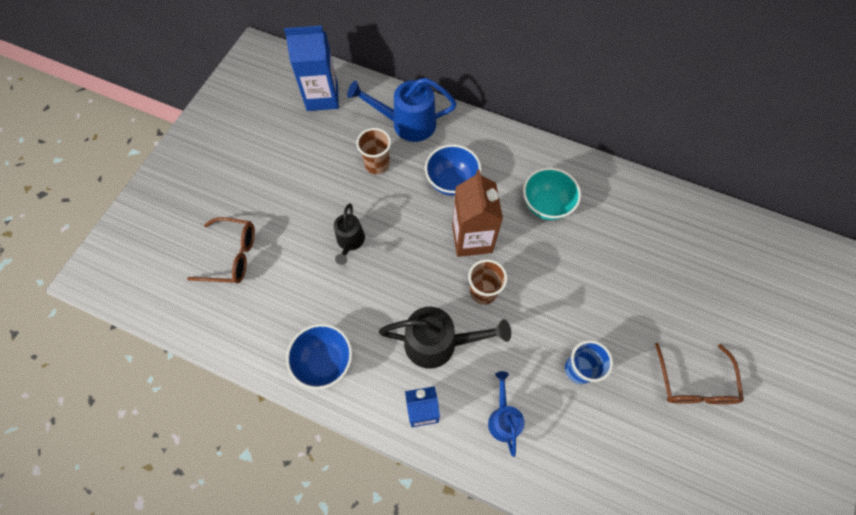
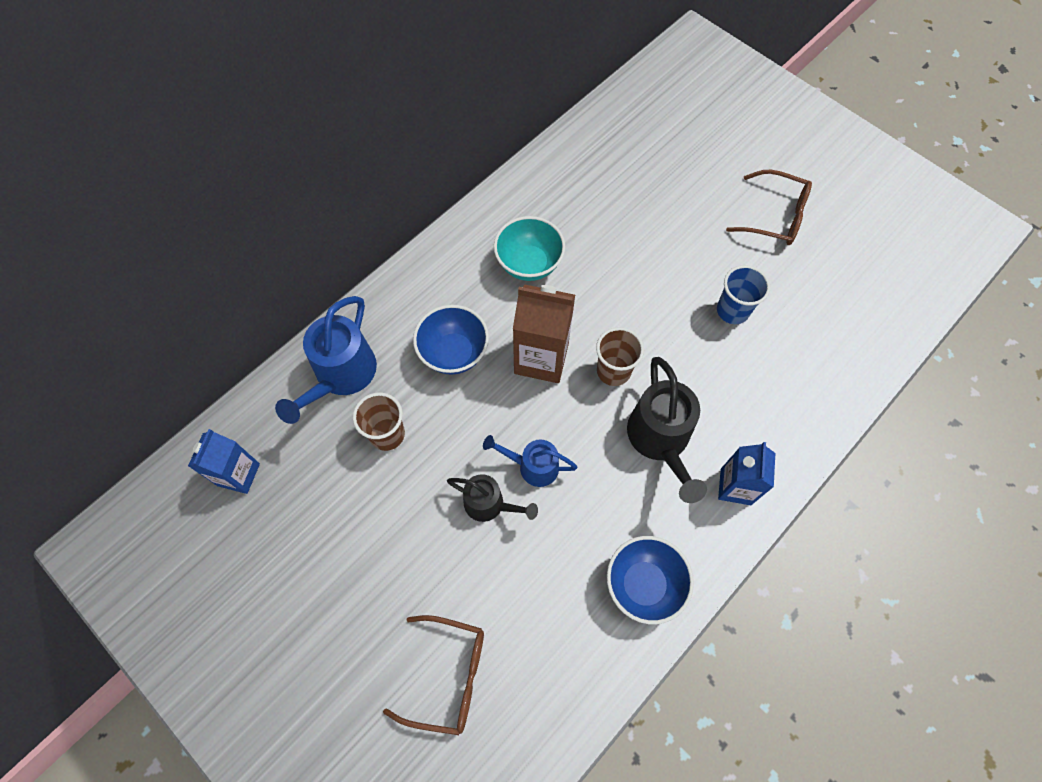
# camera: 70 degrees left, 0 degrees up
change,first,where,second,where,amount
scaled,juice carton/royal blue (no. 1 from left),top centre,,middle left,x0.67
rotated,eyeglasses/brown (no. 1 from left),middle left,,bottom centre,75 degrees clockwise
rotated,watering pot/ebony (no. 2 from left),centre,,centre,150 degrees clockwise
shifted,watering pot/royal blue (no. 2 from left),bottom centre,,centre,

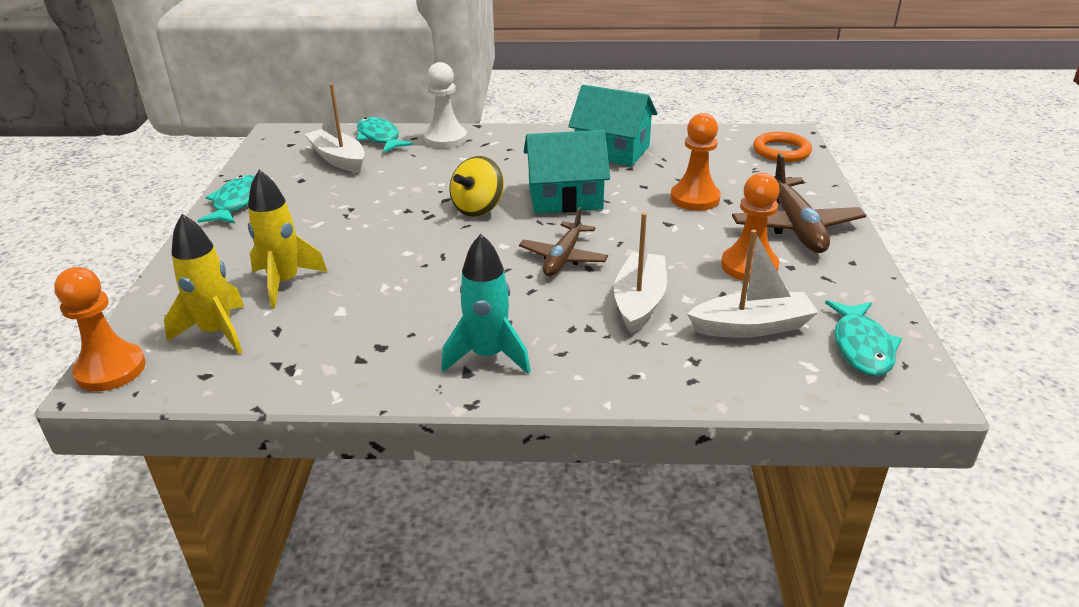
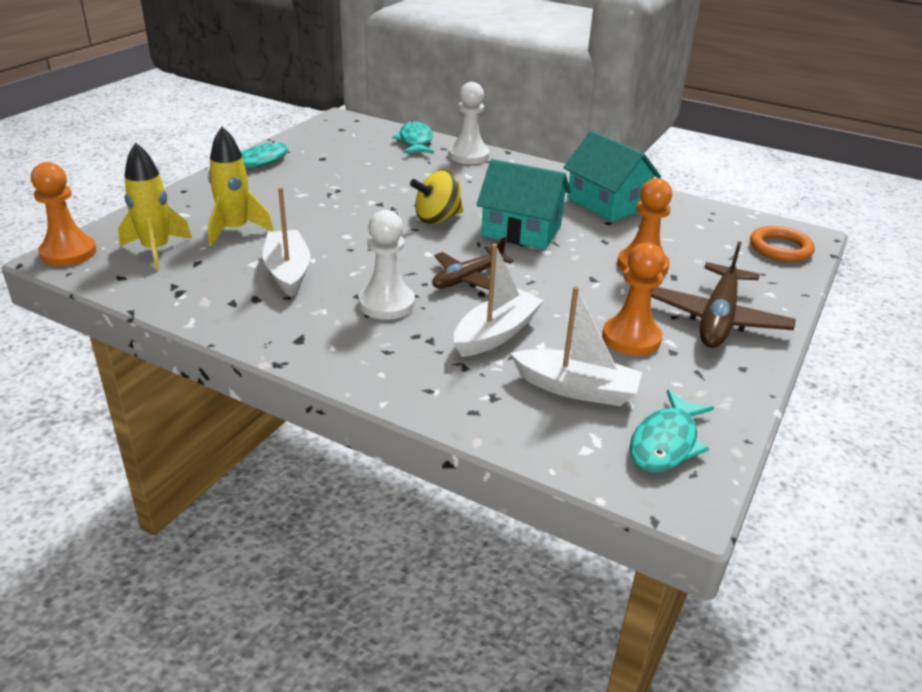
# camera: 25 degrees right, 0 degrees up
change,first,where,second,where,amount
shifted,toy boat/white (no. 1 from left),top left,,middle left,
gone,toy rocket/aqua,centre,,,
new,,,chess pawn/white (no. 1 from left),centre,

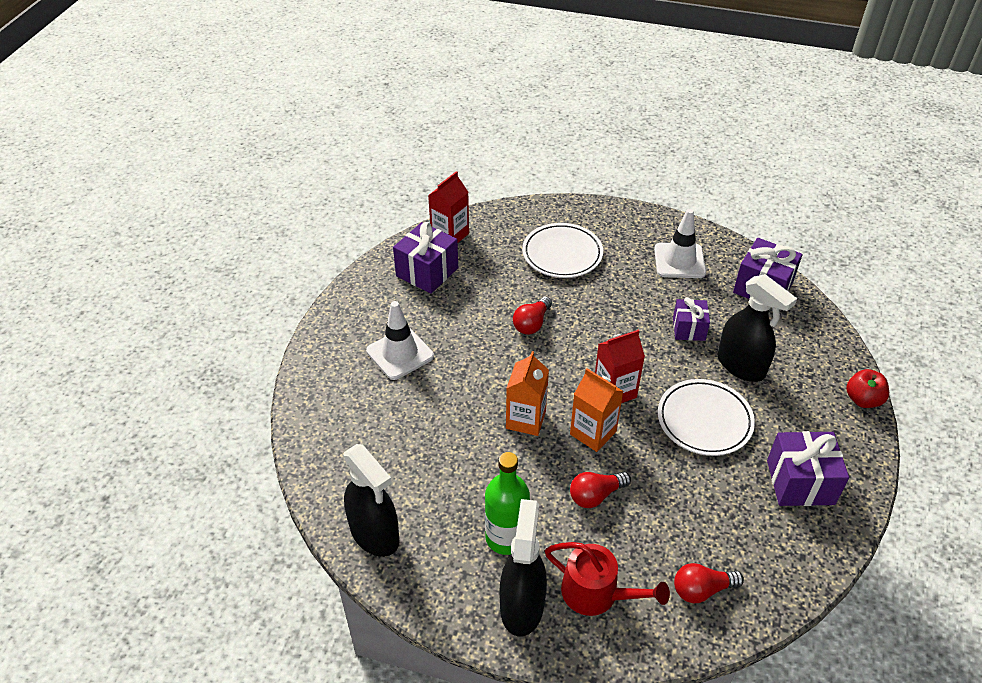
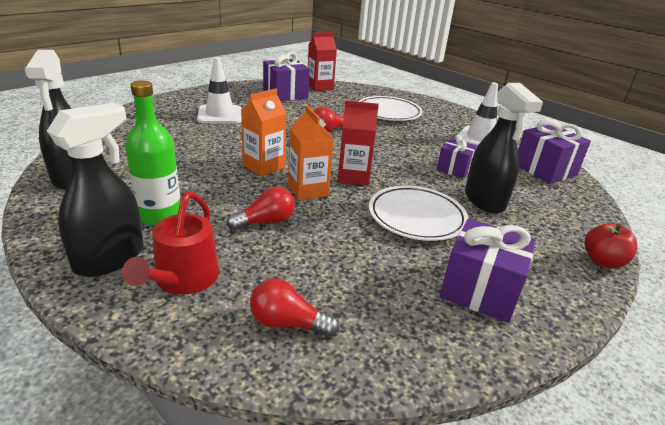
# camera: 25 degrees right, 15 degrees down
change,first,where,second,where,amount
rotated,bulb/crimson (no. 2 from left in the first image),bottom centre,bulb/crimson (no. 1 from left),centre,150 degrees clockwise
rotated,watering pot/crimson,bottom centre,,middle left,45 degrees clockwise

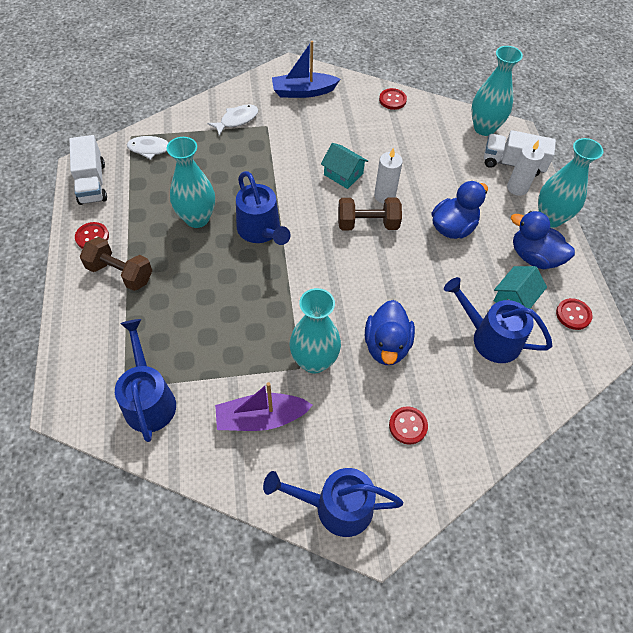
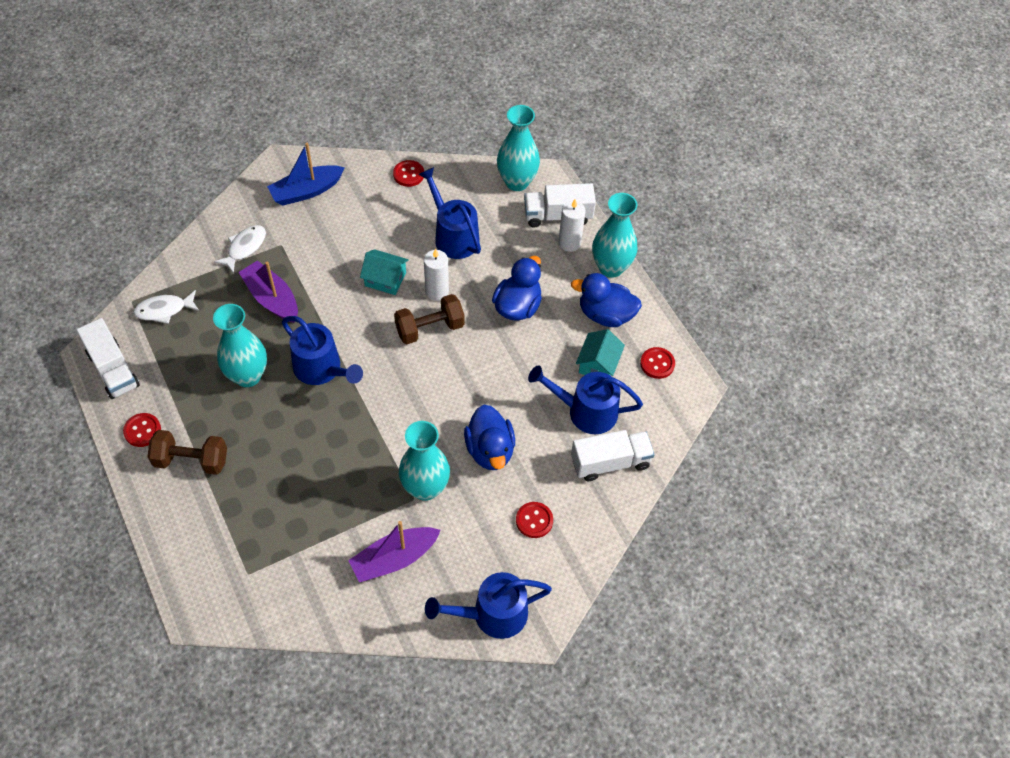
# camera: 20 degrees left, 0 degrees up
change,first,where,second,where,amount
shifted,watering pot/royal blue (no. 1 from left in the first image),middle left,watering pot/royal blue (no. 2 from left),top centre,
new,,,toy boat/violet (no. 1 from left),middle left,
new,,,toy truck/white (no. 3 from left),centre,

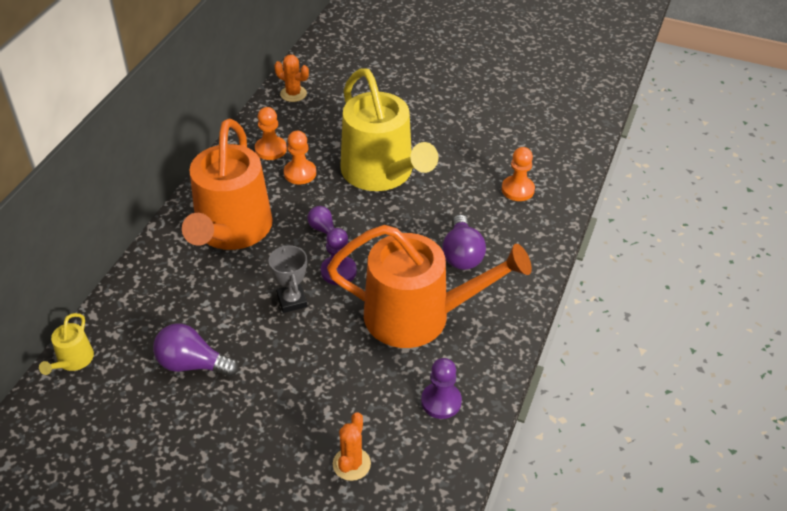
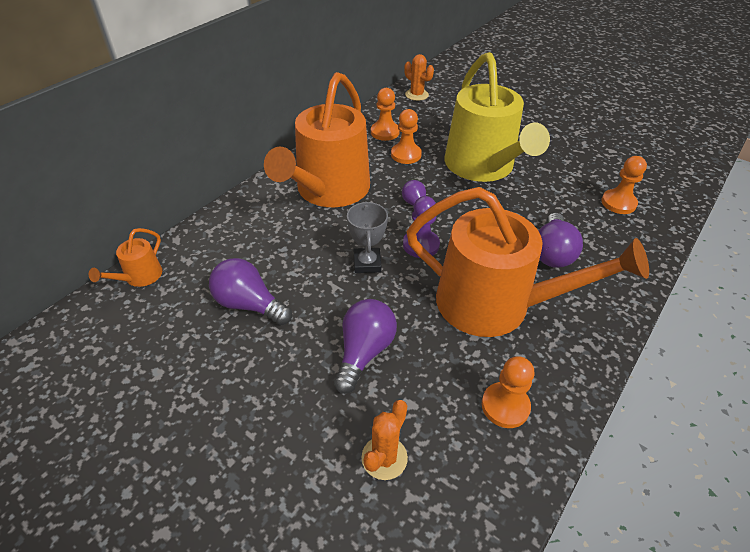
# camera: 15 degrees right, 0 degrees up
change,first,where,second,where,amount
repainted,watering pot/golden (no. 1 from left),bottom left,watering pot/orange-coloured (no. 1 from left),middle left,
repainted,chess pawn/violet (no. 2 from left),bottom centre,chess pawn/orange-coloured (no. 3 from left),bottom right,
new,,,bulb/violet (no. 2 from left),centre,

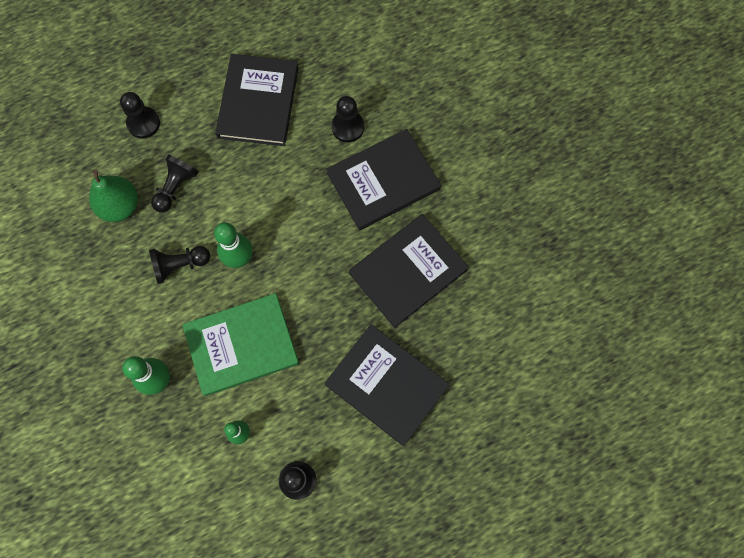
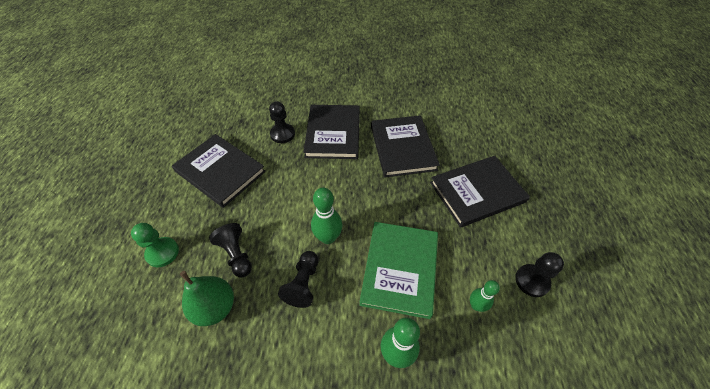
# camera: 60 degrees left, 20 degrees down
change,first,where,second,where,amount
repainted,chess pawn/ebony (no. 1 from left),top left,chess pawn/emerald,middle left,

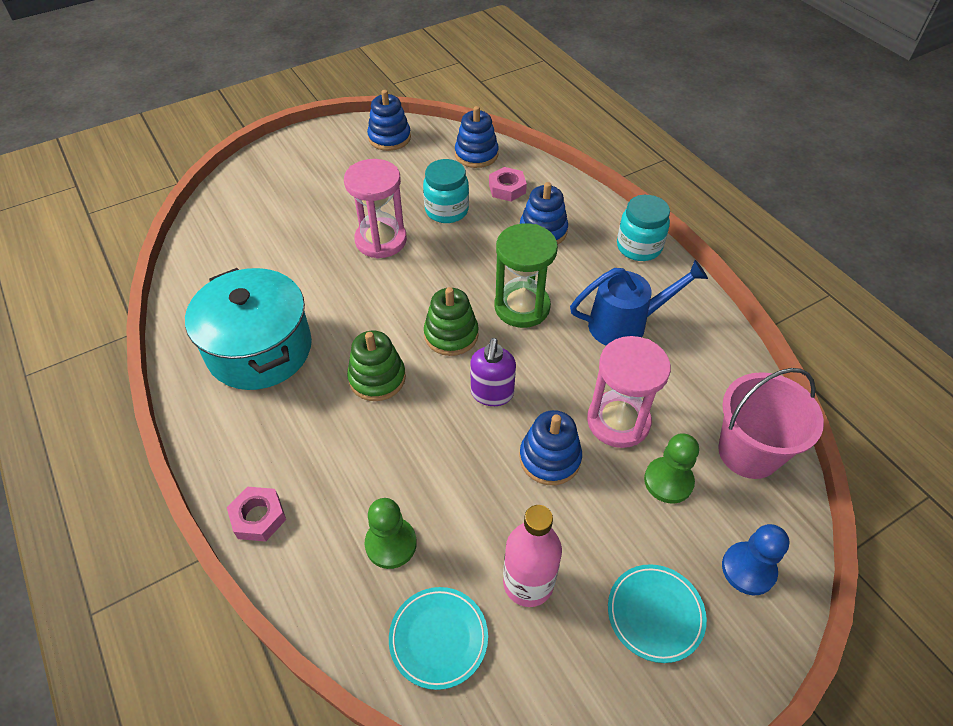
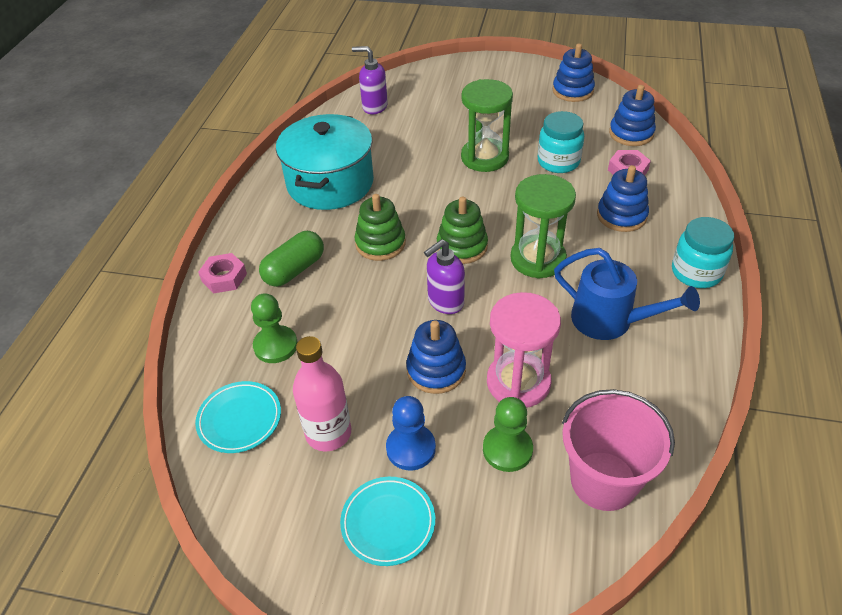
# camera: 45 degrees right, 5 degrees down
change,first,where,second,where,amount
repainted,sand timer/rose-pink (no. 1 from left),top centre,sand timer/emerald (no. 1 from left),top centre,
shifted,chess pawn/royal blue,bottom right,,bottom centre,
new,,,soap dispenser/violet (no. 1 from left),top centre,
new,,,capsule/emerald,centre,

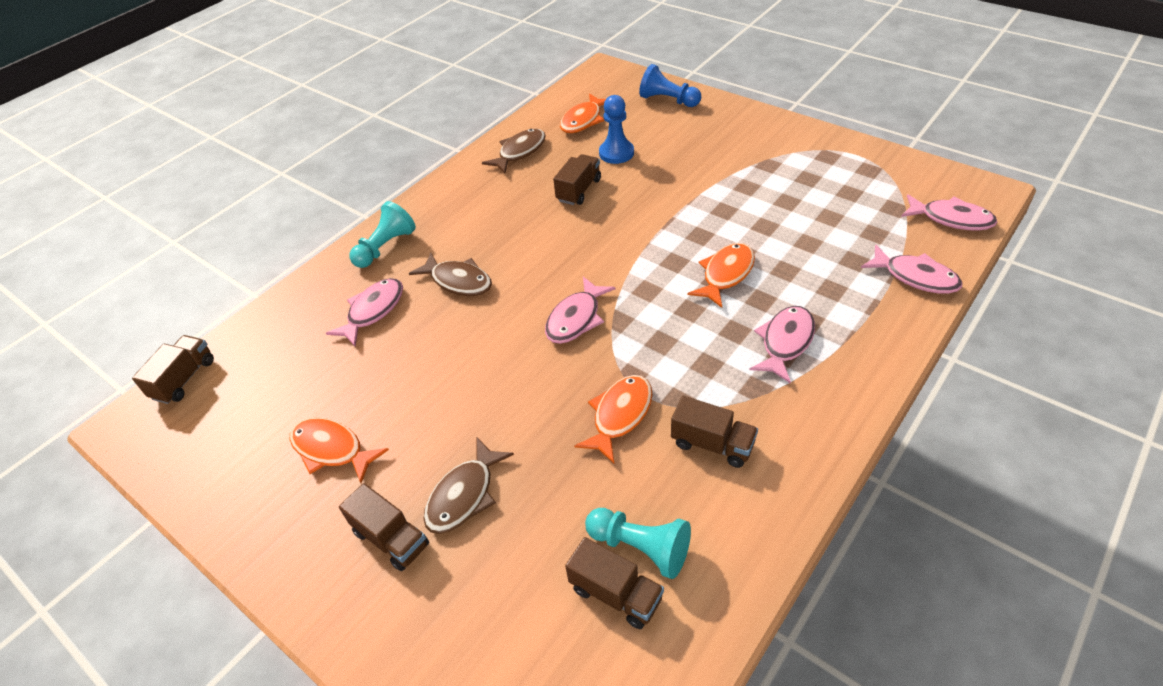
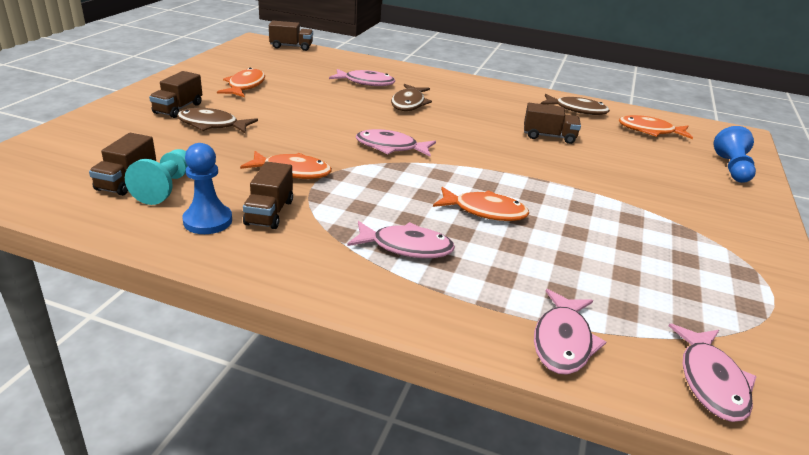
# camera: 65 degrees right, 15 degrees down
change,first,where,second,where,amount
shifted,chess pawn/royal blue (no. 1 from left),top centre,,middle left,
gone,chess pawn/aqua (no. 1 from left),middle left,,,

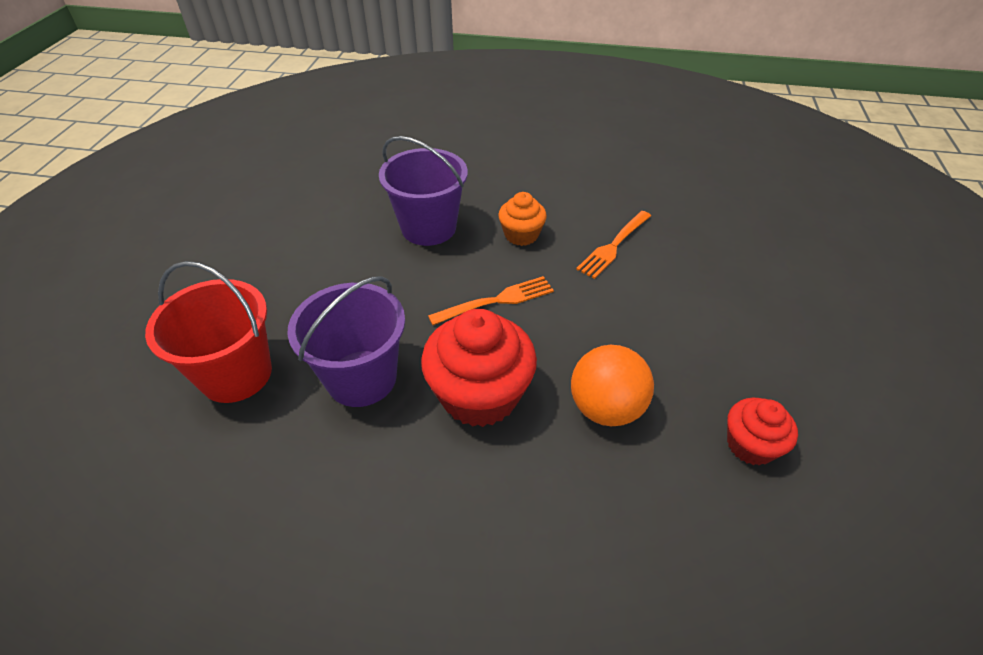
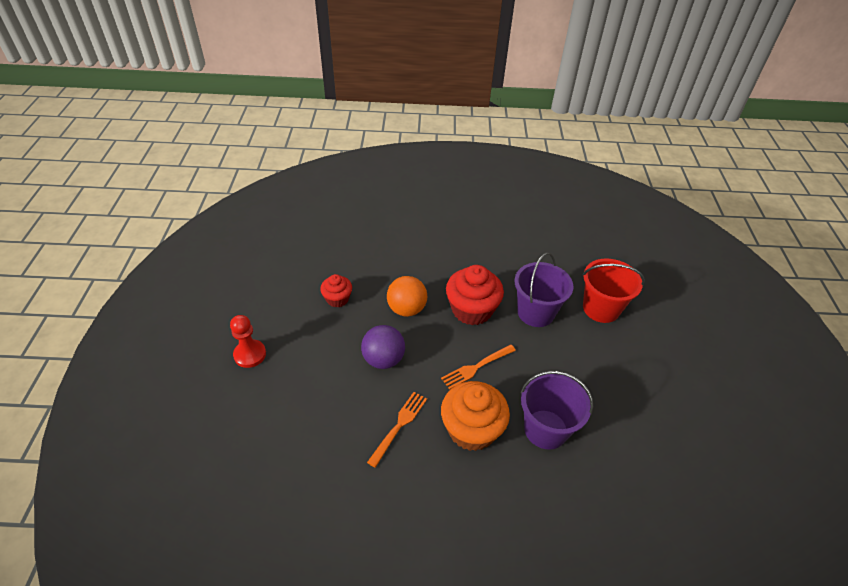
# camera: 170 degrees right, 0 degrees up
change,first,where,second,where,amount
scaled,fairy cake/orange-coloured,centre,,bottom centre,x1.79
new,,,chess pawn/crimson,middle left,
new,,,play ball/violet,centre,

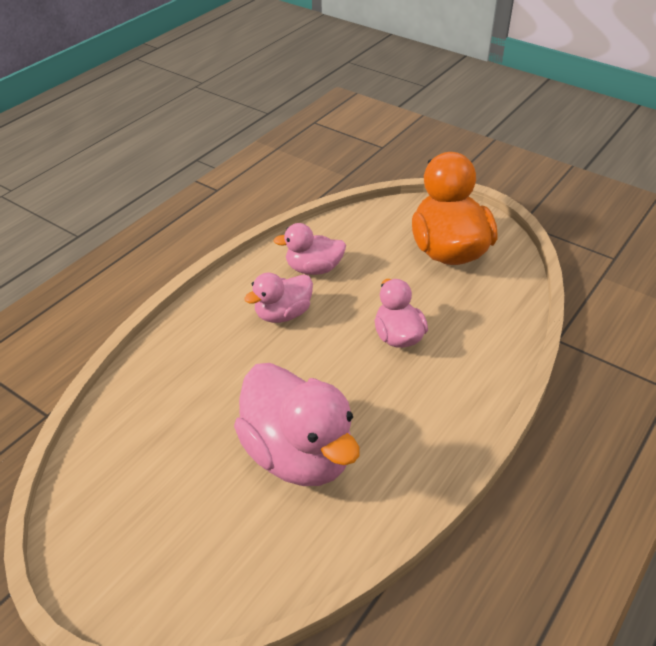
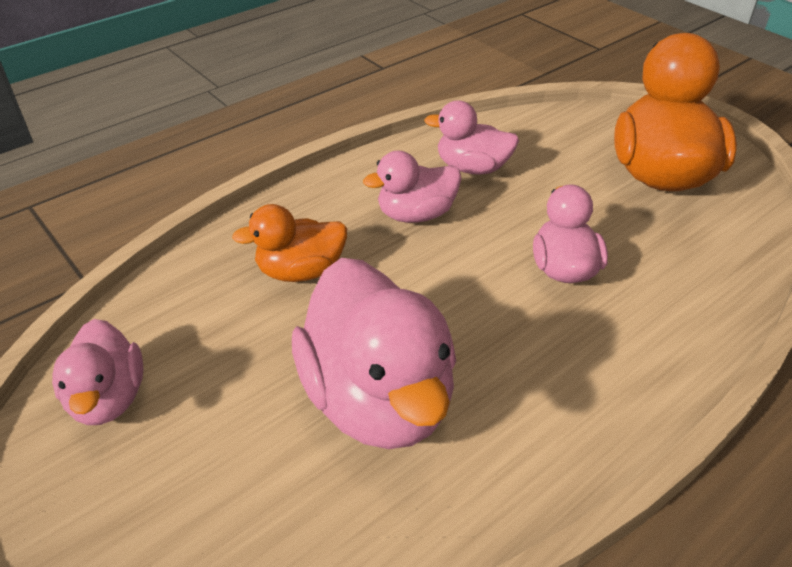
# camera: 15 degrees right, 0 degrees up
change,first,where,second,where,amount
new,,,duck/orange-coloured (no. 1 from left),centre,
new,,,duck/rose-pink (no. 1 from left),middle left,

